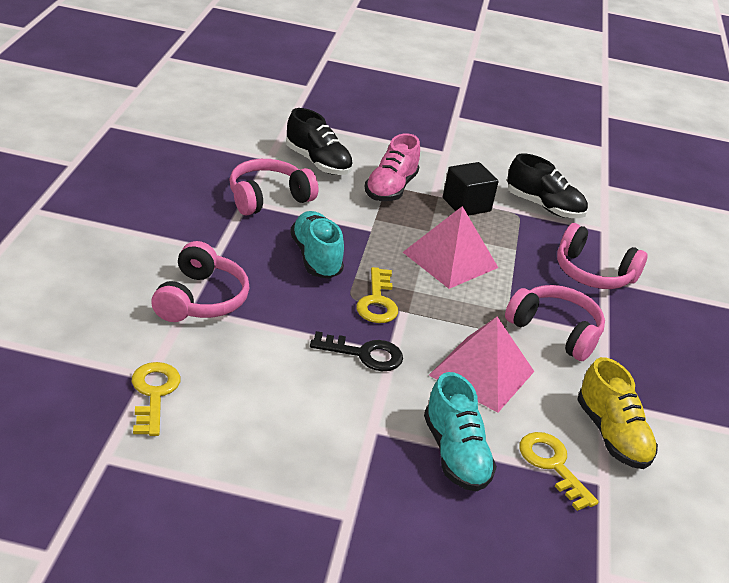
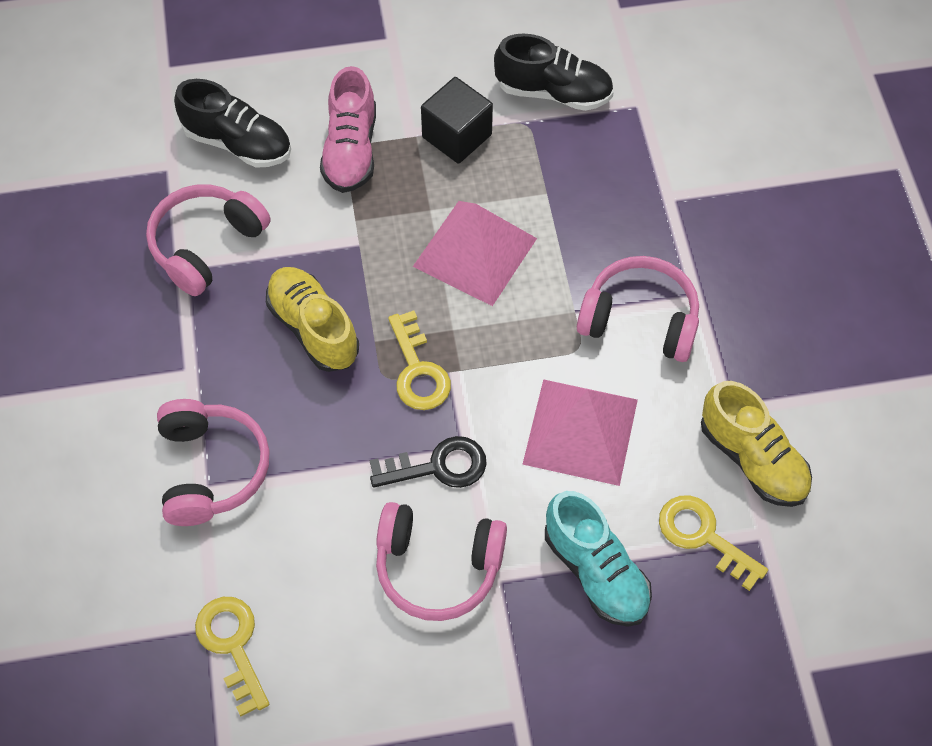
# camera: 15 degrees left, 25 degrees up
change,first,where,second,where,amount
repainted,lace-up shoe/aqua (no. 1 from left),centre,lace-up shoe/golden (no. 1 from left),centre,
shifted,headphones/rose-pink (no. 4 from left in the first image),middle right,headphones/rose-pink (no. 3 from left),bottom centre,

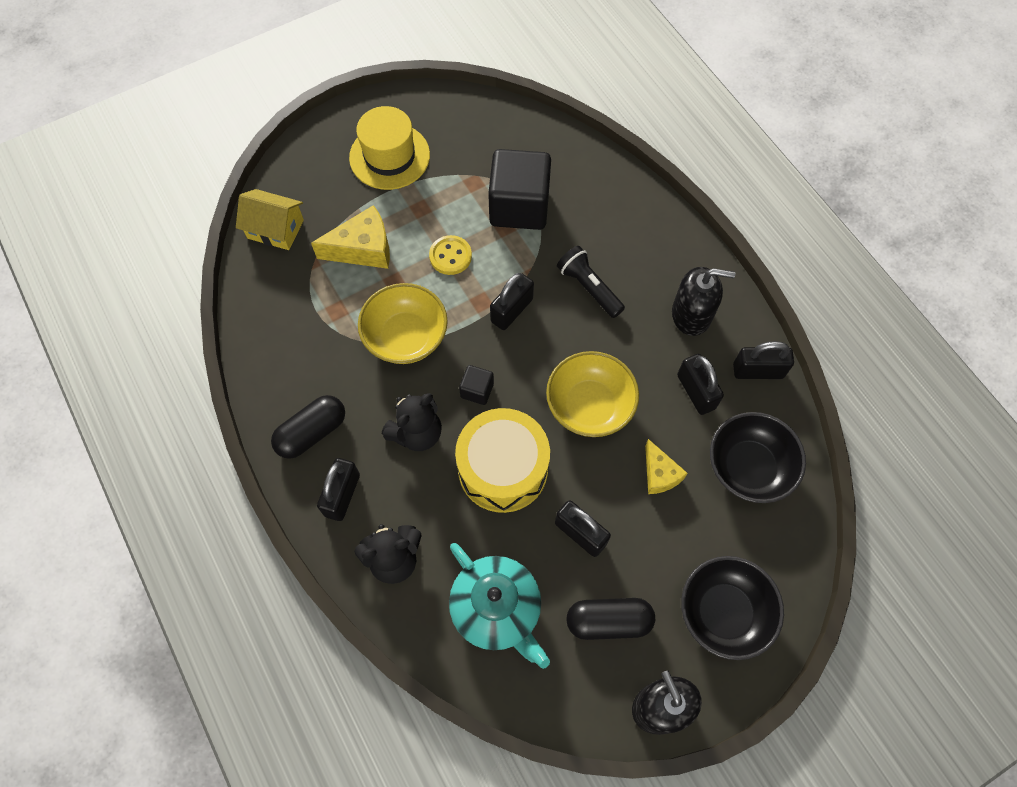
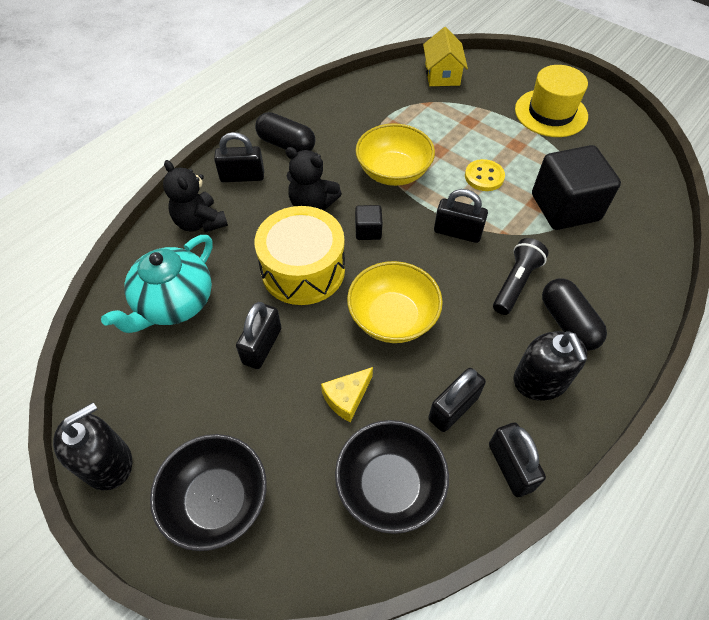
# camera: 70 degrees right, 10 degrees down
change,first,where,second,where,amount
gone,cheese/golden (no. 1 from left),top centre,,,
shifted,capsule/ebony (no. 2 from left),bottom centre,,middle right,

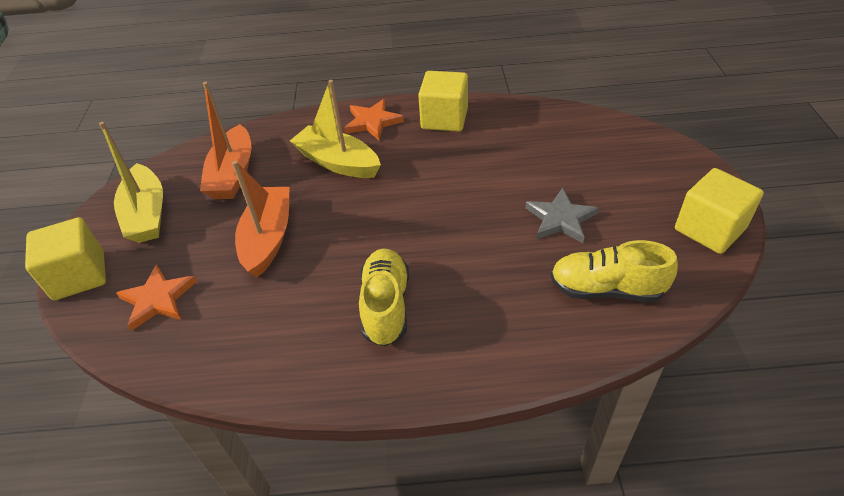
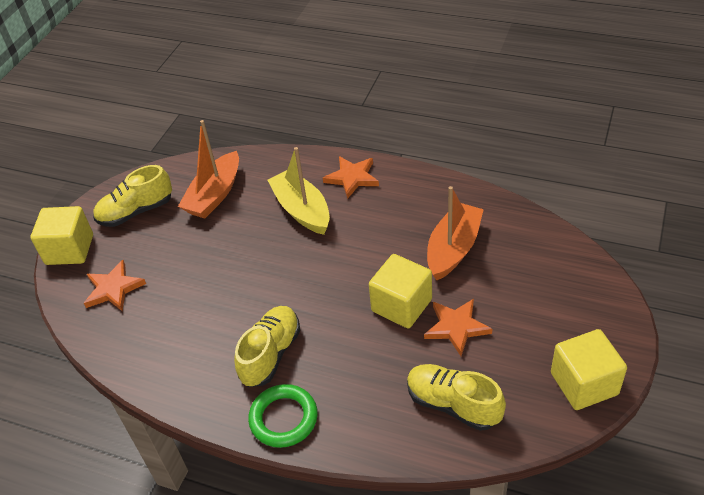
# camera: 25 degrees right, 0 degrees up
change,first,where,second,where,amount
shifted,solid cube/golden (no. 2 from left),top centre,,centre,
swapped,toy boat/golden (no. 1 from left),middle left,lace-up shoe/golden (no. 1 from left),middle left,
shifted,toy boat/orange-coloured (no. 2 from left),middle left,,centre,
repainted,five-pointed star/ash-grey,centre,five-pointed star/orange-coloured (no. 3 from left),centre,
new,,,ring/emerald,bottom centre,

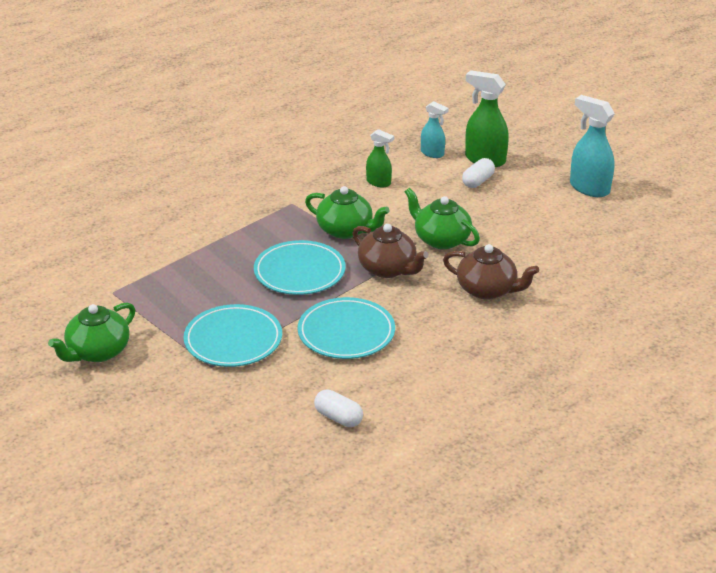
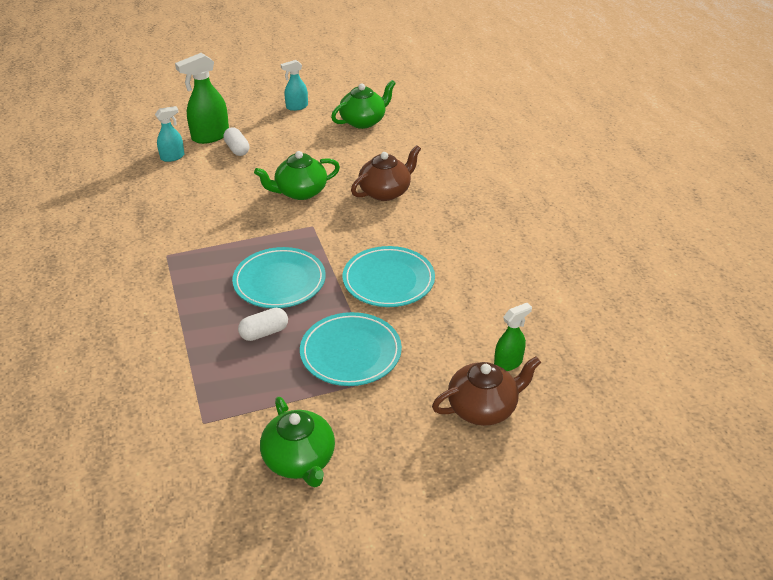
# camera: 65 degrees left, 5 degrees up
change,first,where,second,where,amount
scaled,sprayer/aqua (no. 2 from left),top right,,top centre,x0.60
shifted,sprayer/emerald (no. 1 from left in the first image),top centre,sprayer/emerald (no. 2 from left),centre,
shifted,tea pot/emerald (no. 2 from left in the first image),centre,tea pot/emerald (no. 3 from left),top centre,
shifted,tea pot/brown (no. 1 from left in the first image),centre,tea pot/brown (no. 2 from left),bottom centre,
shifted,capsule/white (no. 1 from left in the first image),bottom centre,capsule/white (no. 2 from left),centre,

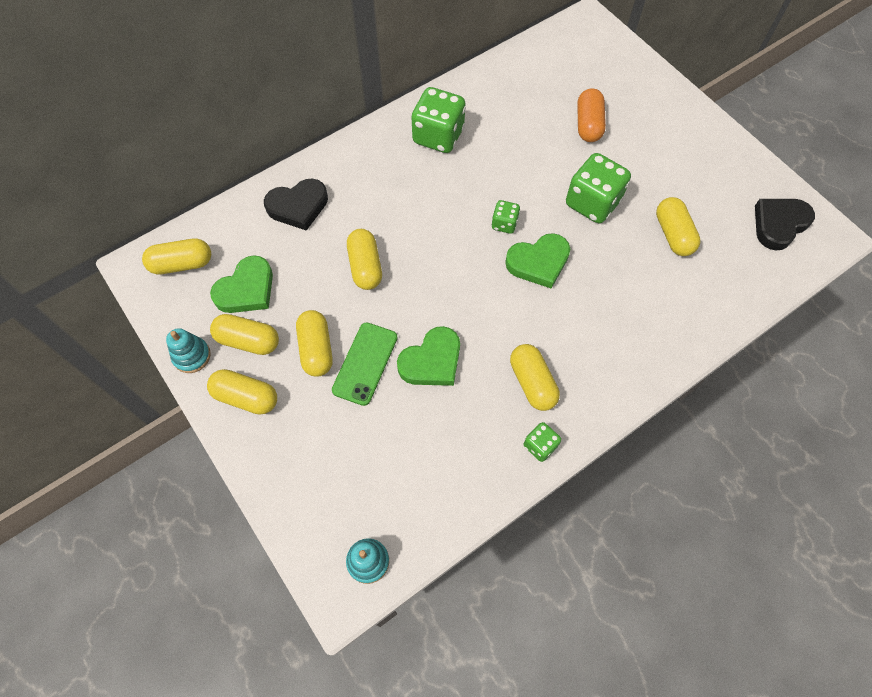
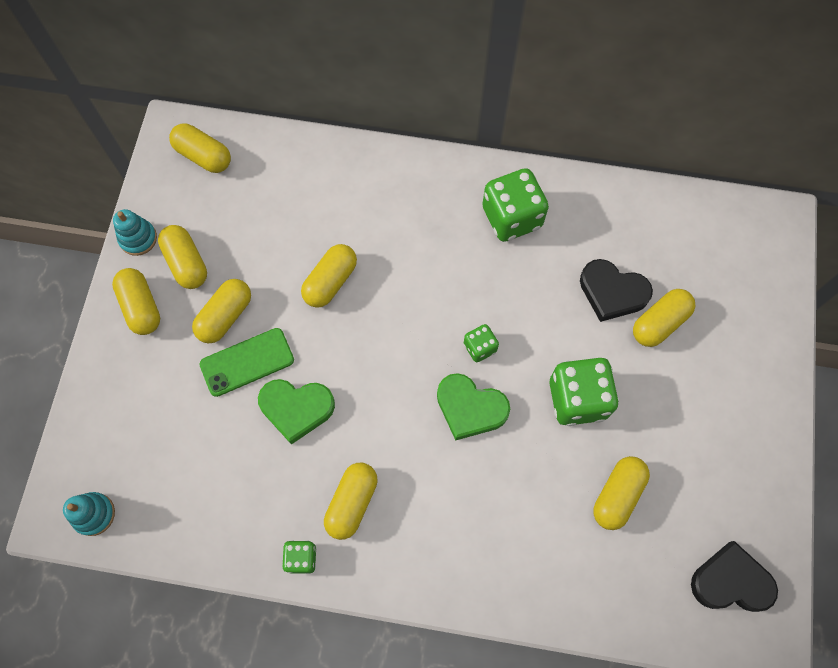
# camera: 45 degrees right, 5 degrees up
change,first,where,second,where,amount
repainted,capsule/orange-coloured,top right,capsule/golden (no. 8 from left),middle right,
shifted,heart shape/ebony (no. 1 from left),top centre,,middle right,
gone,heart shape/emerald (no. 1 from left),middle left,,,

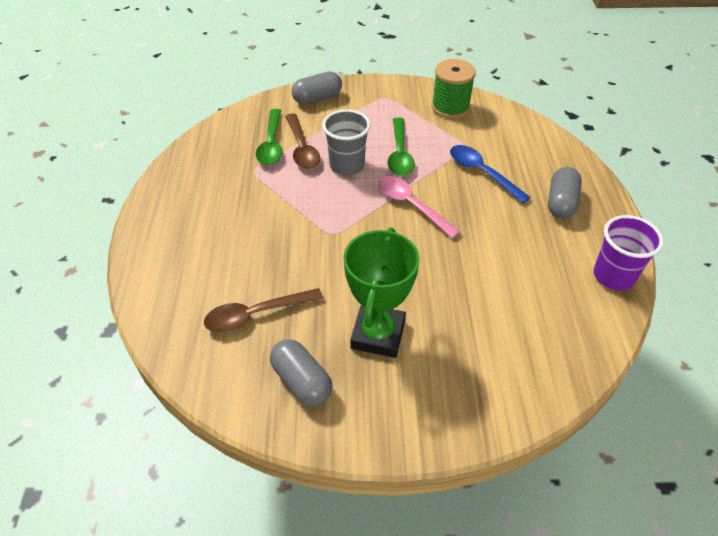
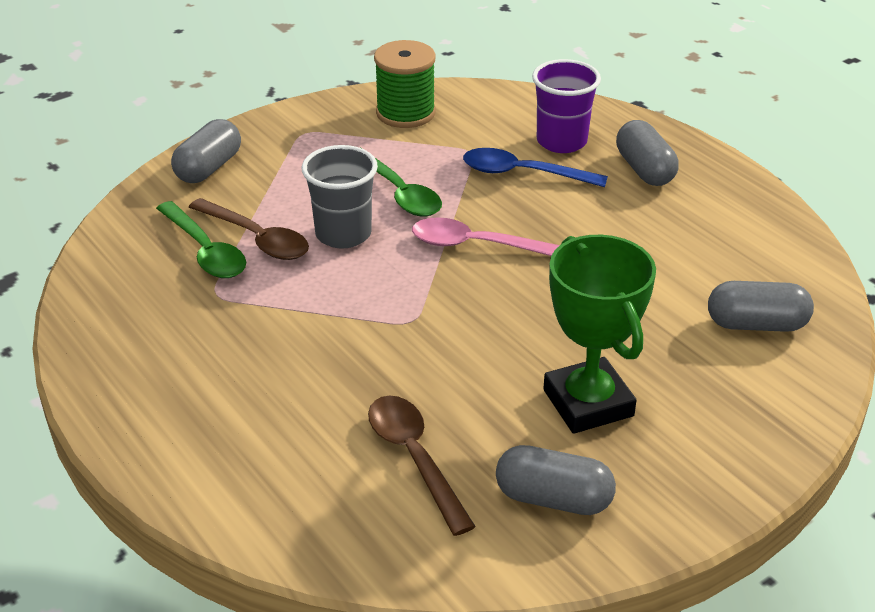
# camera: 35 degrees left, 10 degrees down
change,first,where,second,where,amount
shifted,tumbler/violet,middle right,,top centre,
rotated,spoon/brown (no. 1 from left in the first image),centre,spoon/brown (no. 2 from left),bottom centre,120 degrees clockwise
new,,,capsule/ash-grey (no. 4 from left),middle right,

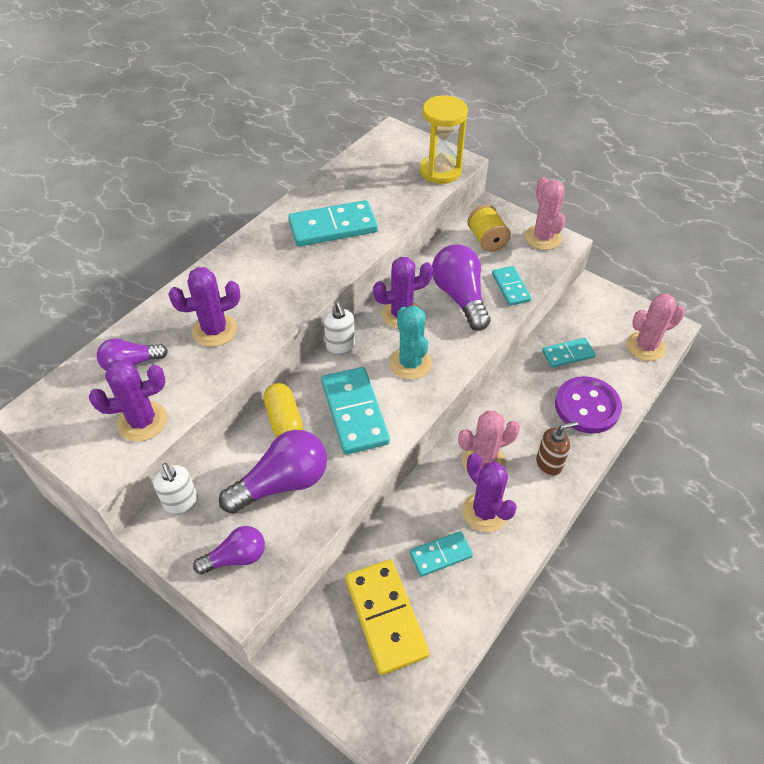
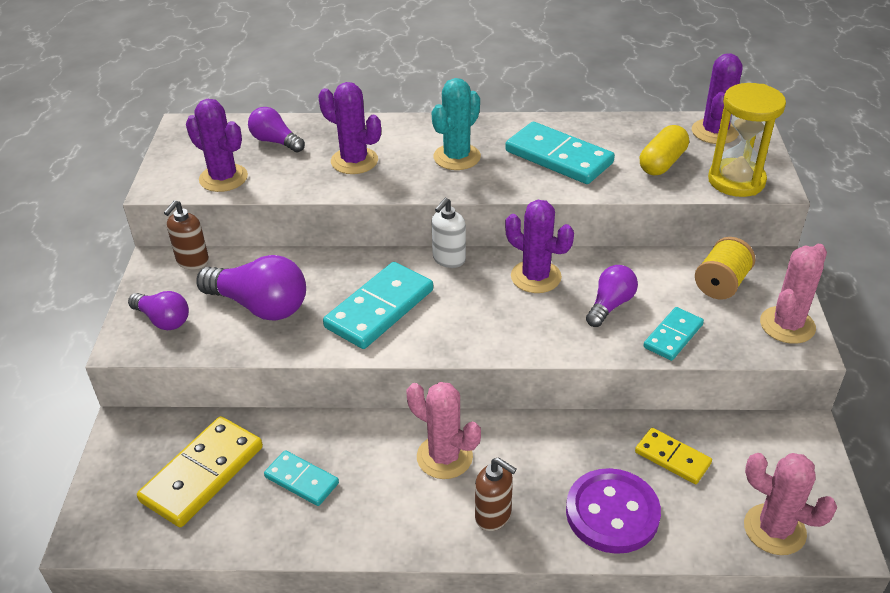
# camera: 55 degrees right, 10 degrees down
change,first,where,second,where,amount
scaled,bulb/violet (no. 4 from left),centre,,middle right,x0.60
shifted,saguaro cactus/aqua,centre,,top centre,
repainted,domino/aqua (no. 5 from left),middle right,domino/golden (no. 2 from left),bottom right,
shifted,capsule/golden,centre,,top right,
shifted,saguaro cactus/violet (no. 4 from left),centre,,top right,
repainted,soap dispenser/white (no. 1 from left),middle left,soap dispenser/brown (no. 1 from left),middle left,

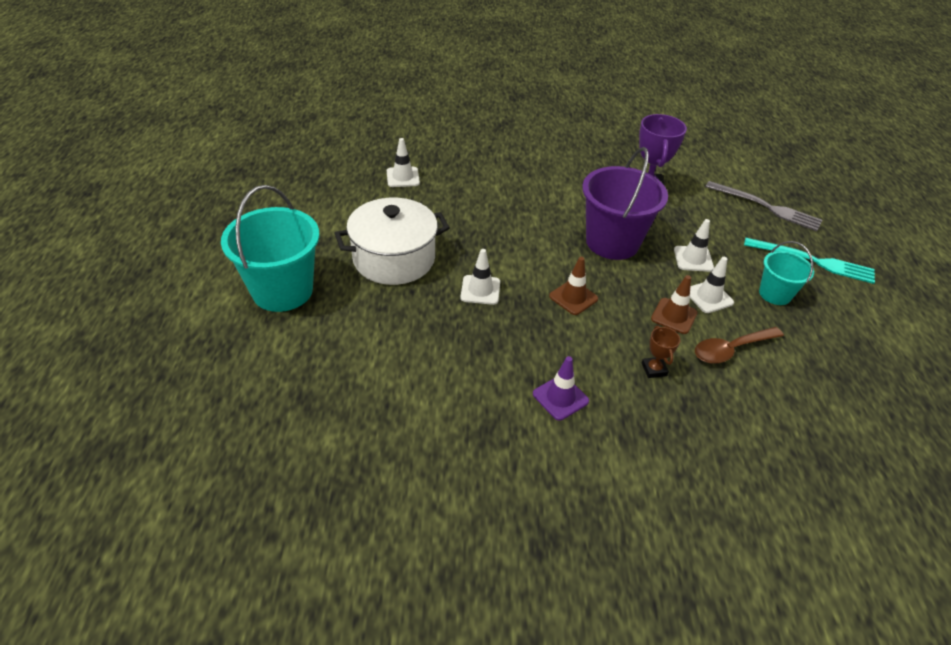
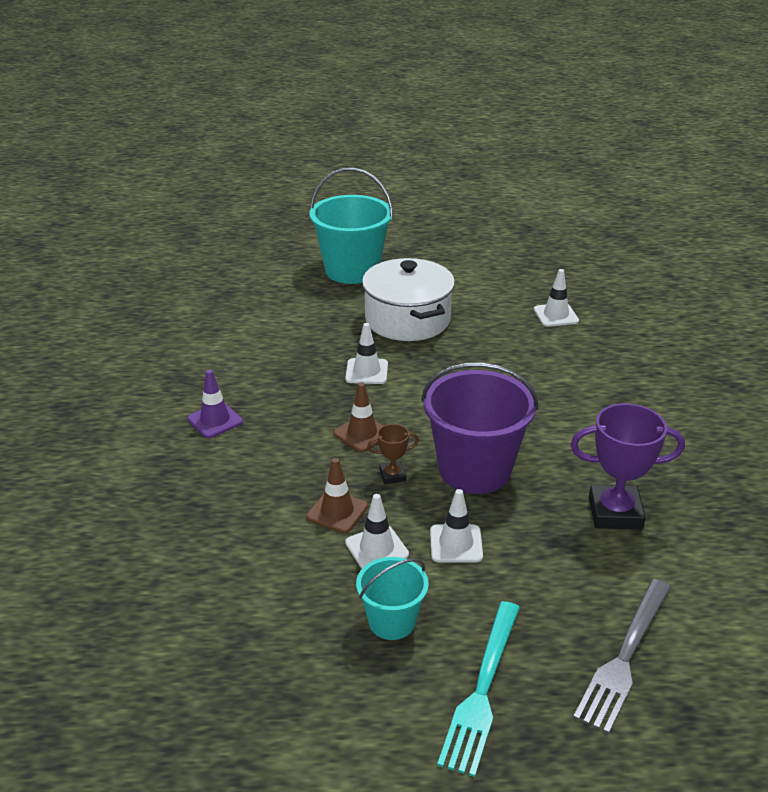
# camera: 90 degrees right, 10 degrees down
change,first,where,second,where,amount
shifted,prize cup/brown,middle right,,centre,
gone,spoon/brown,middle right,,,

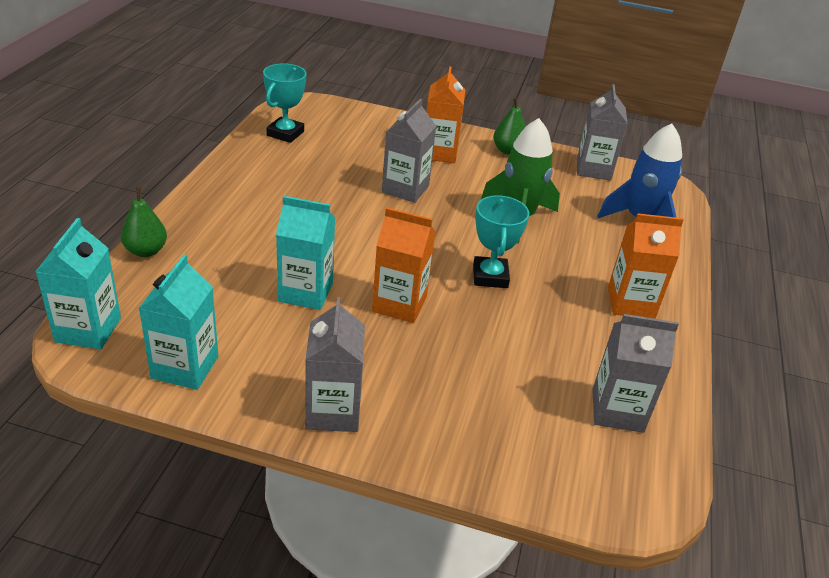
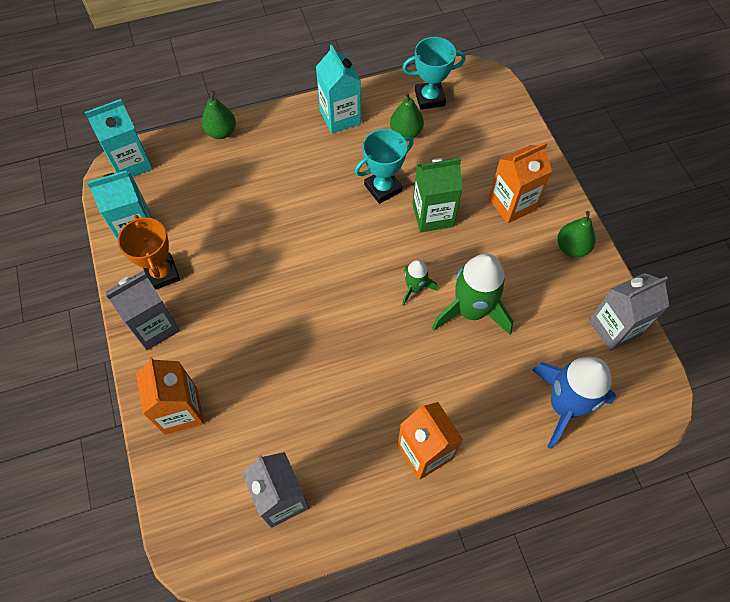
# camera: 60 degrees right, 25 degrees up
change,first,where,second,where,amount
repainted,juice carton/ash-grey (no. 2 from left),top centre,juice carton/emerald,top centre,
shifted,prize cup/aqua (no. 2 from left in the first image),centre,prize cup/aqua (no. 1 from left),top centre,
shifted,juice carton/aqua (no. 3 from left),centre,,top centre,
shifted,juice carton/orange-coloured (no. 1 from left),centre,,middle left,
new,,,pear/emerald (no. 2 from left),top centre,
new,,,prize cup/orange-coloured,middle left,
new,,,toy rocket/emerald (no. 1 from left),centre,

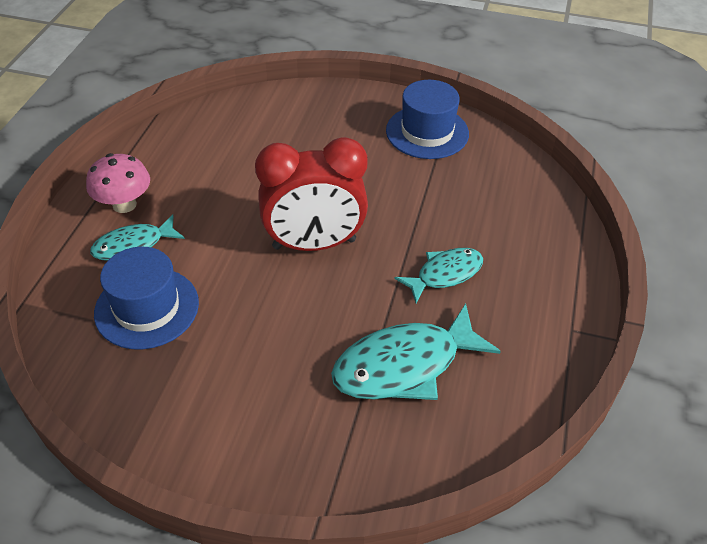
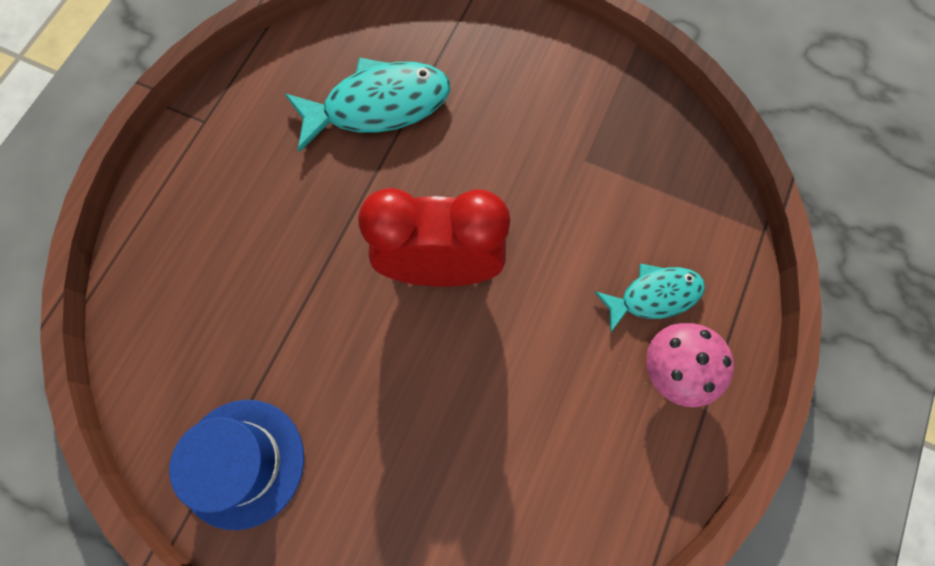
# camera: 170 degrees left, 25 degrees up
change,first,where,second,where,amount
gone,tall hat/royal blue (no. 1 from left),middle left,,,
gone,fish/aqua (no. 3 from left),centre,,,

